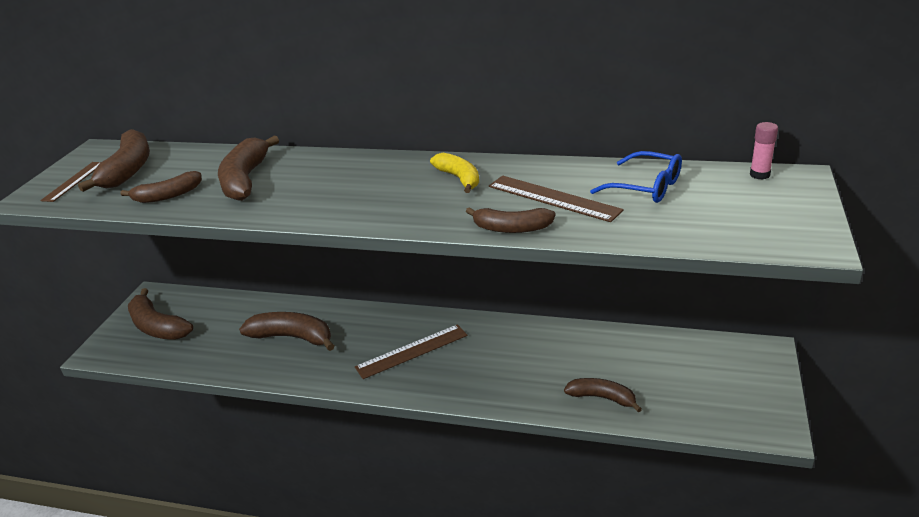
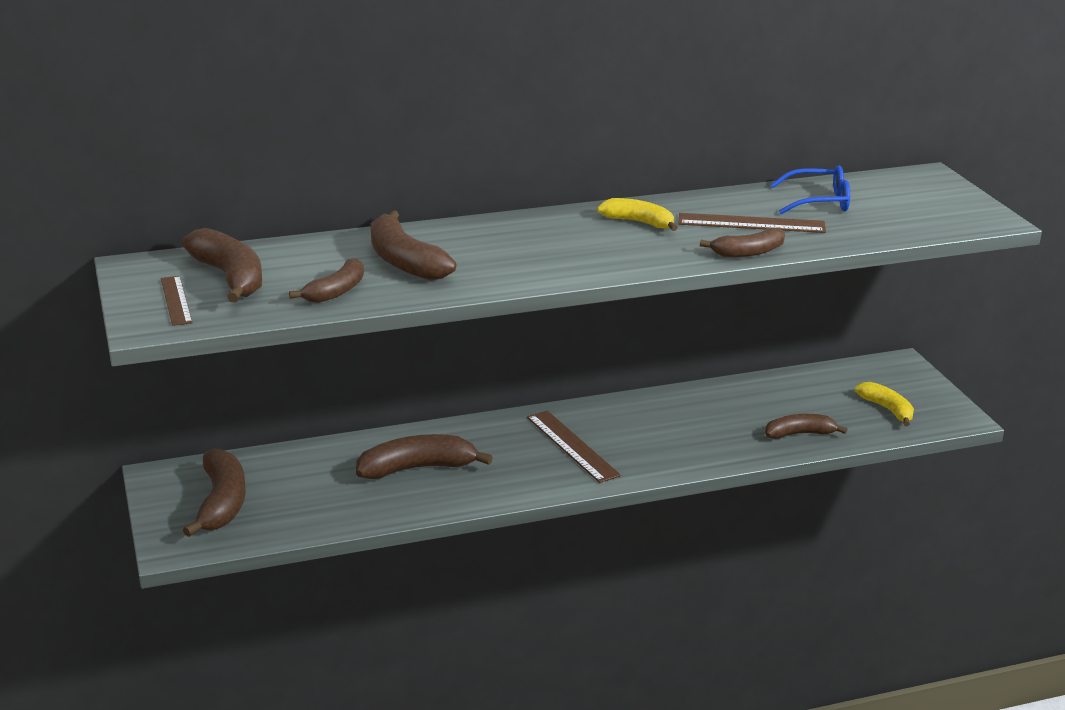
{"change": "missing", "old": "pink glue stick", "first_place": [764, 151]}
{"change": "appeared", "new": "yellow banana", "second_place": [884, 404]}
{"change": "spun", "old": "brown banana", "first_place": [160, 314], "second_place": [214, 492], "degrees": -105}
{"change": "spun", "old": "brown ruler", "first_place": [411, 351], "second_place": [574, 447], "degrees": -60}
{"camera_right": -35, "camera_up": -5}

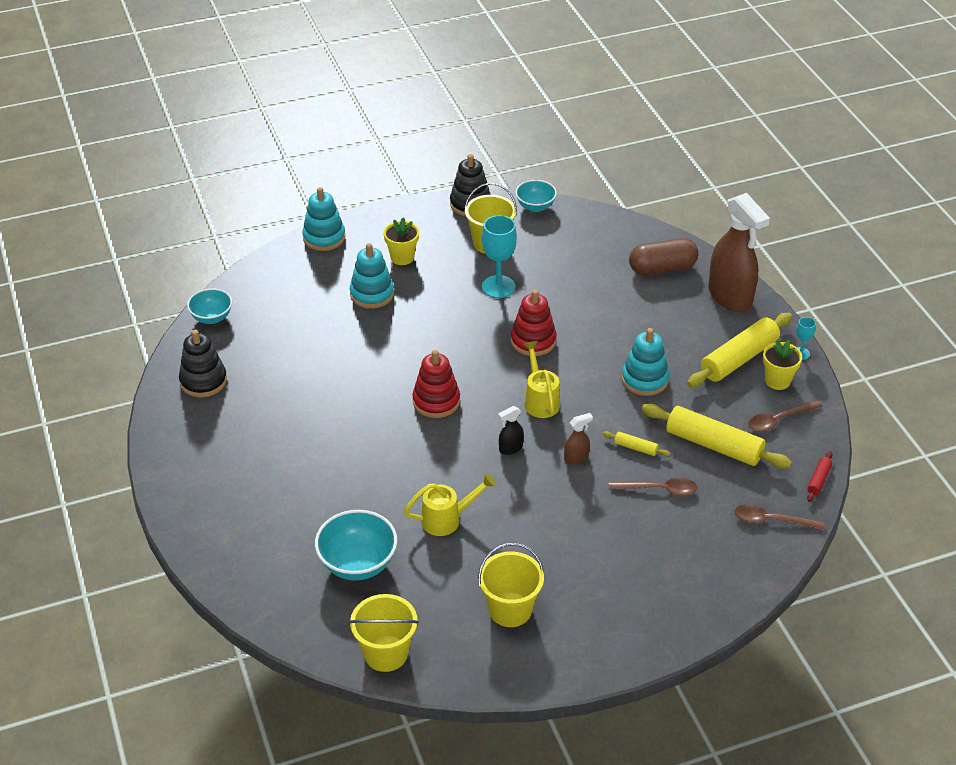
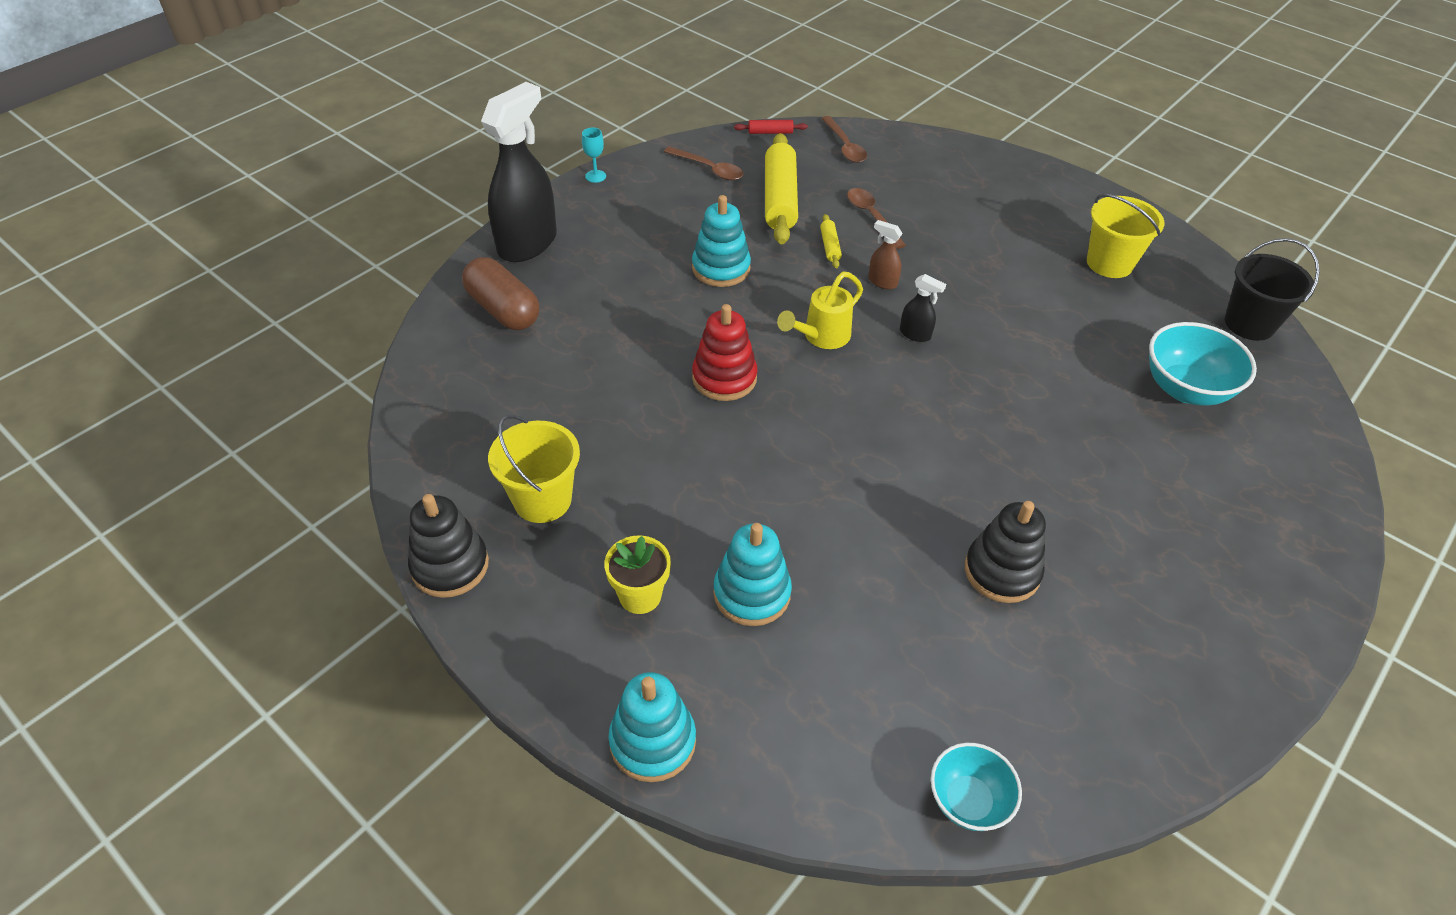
{"change": "missing", "old": "yellow watering can", "first_place": [450, 504]}
{"change": "missing", "old": "red stacking toy", "first_place": [436, 384]}
{"change": "missing", "old": "turquoise goblet", "first_place": [499, 256]}
{"change": "missing", "old": "turquoise bowl", "first_place": [536, 196]}
{"change": "missing", "old": "yellow rolling pin", "first_place": [739, 350]}
{"change": "missing", "old": "yellow flower pot", "first_place": [782, 365]}
{"change": "relocated", "old": "black stacking toy", "first_place": [203, 364], "second_place": [1005, 552]}
{"change": "colour", "old": "yellow bucket", "new": "black bucket", "first_place": [384, 633], "second_place": [1272, 289]}
{"change": "colour", "old": "brown spray bottle", "new": "black spray bottle", "first_place": [739, 252], "second_place": [519, 172]}
{"camera_right": -120, "camera_up": 5}

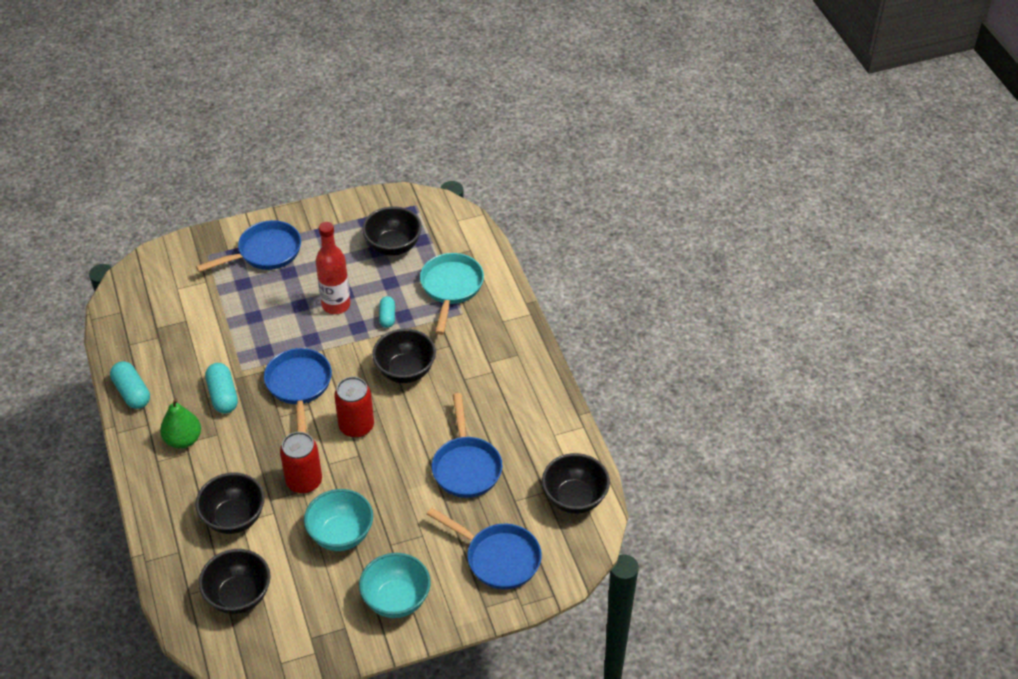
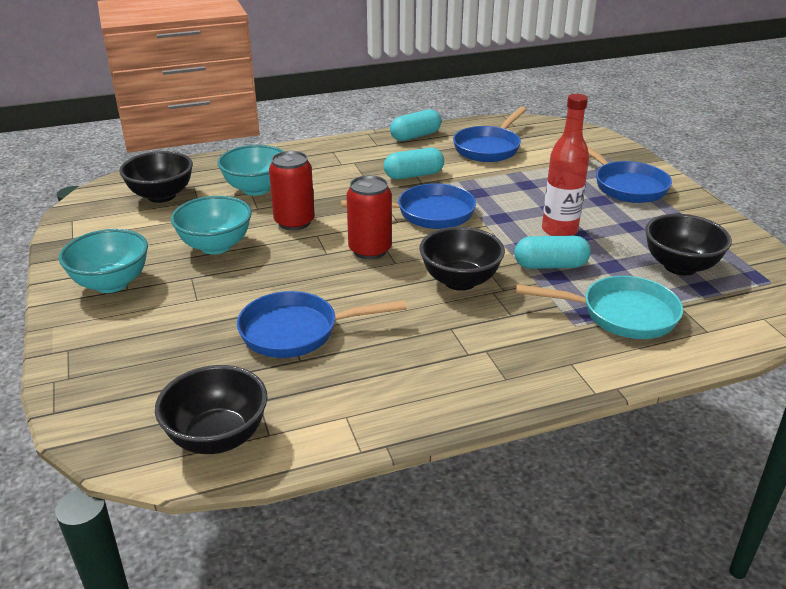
{"change": "missing", "old": "green pear", "first_place": [180, 423]}
{"change": "relocated", "old": "blue pan", "first_place": [484, 548], "second_place": [490, 134]}
{"change": "colour", "old": "black bowl", "new": "turquoise bowl", "first_place": [230, 503], "second_place": [250, 170]}
{"change": "size", "old": "turquoise capsule", "first_place": [387, 312], "second_place": [552, 252], "factor": 1.55}
{"camera_right": 90, "camera_up": -15}

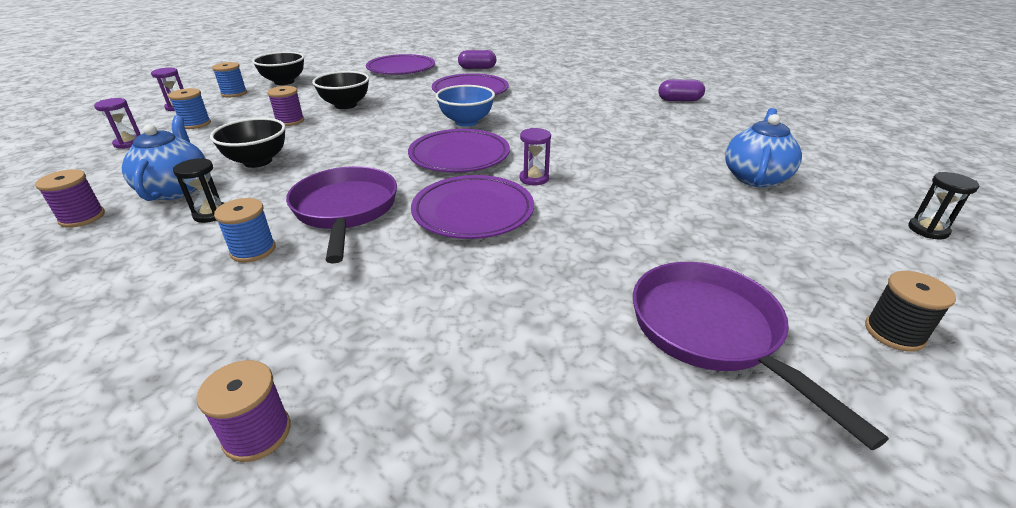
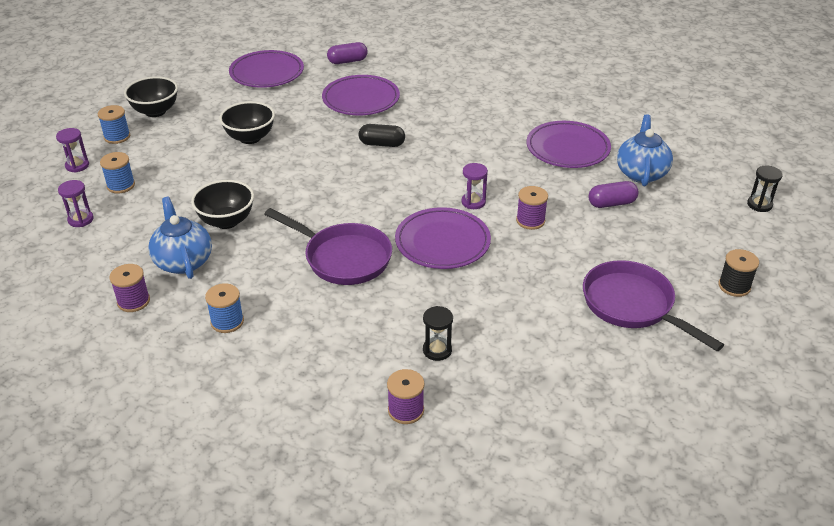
{"change": "relocated", "old": "black hourglass", "first_place": [198, 190], "second_place": [438, 333]}
{"change": "relocated", "old": "blue spool", "first_place": [245, 230], "second_place": [224, 308]}
{"change": "relocated", "old": "purple spool", "first_place": [285, 106], "second_place": [532, 208]}
{"change": "relocated", "old": "purple plate", "first_place": [459, 151], "second_place": [569, 144]}
{"change": "relocated", "old": "purple capsule", "first_place": [681, 90], "second_place": [613, 194]}
{"change": "exchanged", "old": "blue bowl", "new": "black capsule", "first_place": [465, 106], "second_place": [382, 135]}
{"change": "spun", "old": "purple pan", "first_place": [341, 215], "second_place": [328, 246], "degrees": 150}
{"camera_right": -15, "camera_up": 5}

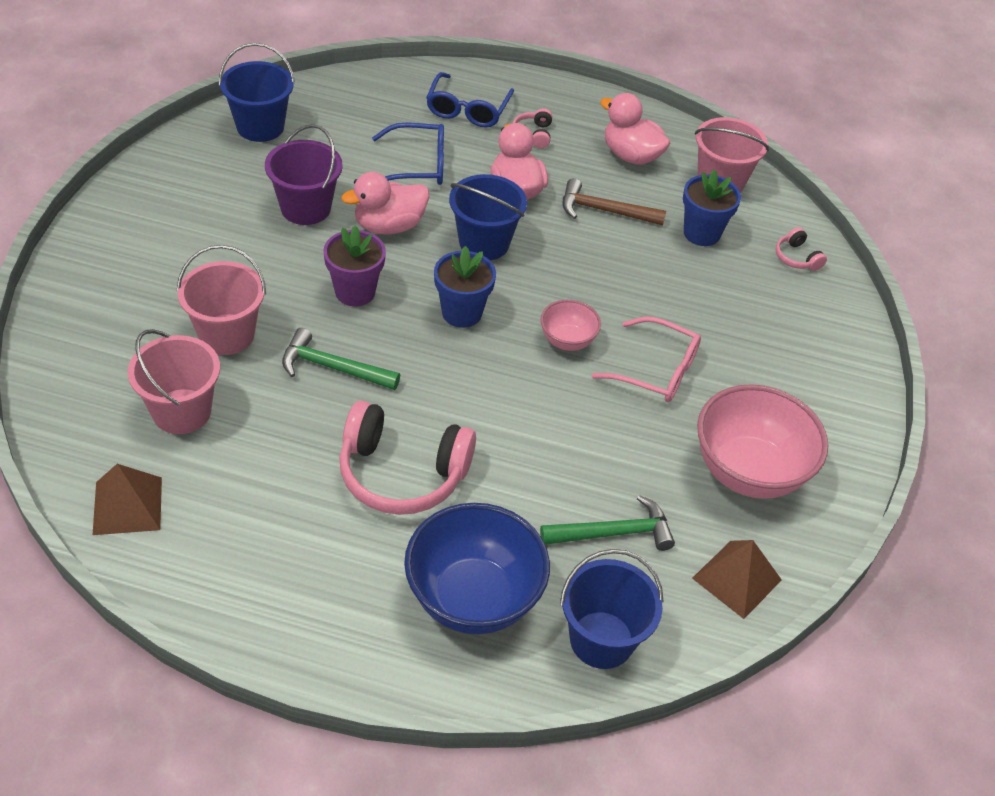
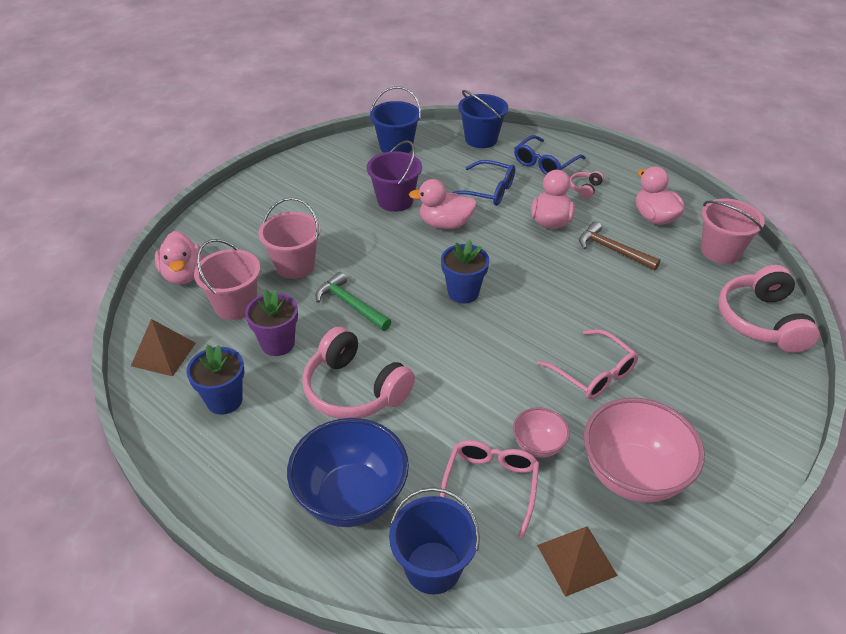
{"change": "appeared", "new": "pink duck", "second_place": [179, 258]}
{"change": "relocated", "old": "purple flower pot", "first_place": [355, 266], "second_place": [271, 322]}
{"change": "relocated", "old": "blue bucket", "first_place": [488, 217], "second_place": [483, 119]}
{"change": "relocated", "old": "pink bowl", "first_place": [571, 325], "second_place": [541, 432]}
{"change": "relocated", "old": "blue flower pot", "first_place": [712, 208], "second_place": [215, 380]}
{"change": "exchanged", "old": "green hammer", "new": "pink glasses", "first_place": [607, 523], "second_place": [489, 489]}
{"change": "size", "old": "pink headphones", "first_place": [801, 249], "second_place": [769, 309], "factor": 2.26}
{"camera_right": 30, "camera_up": -5}

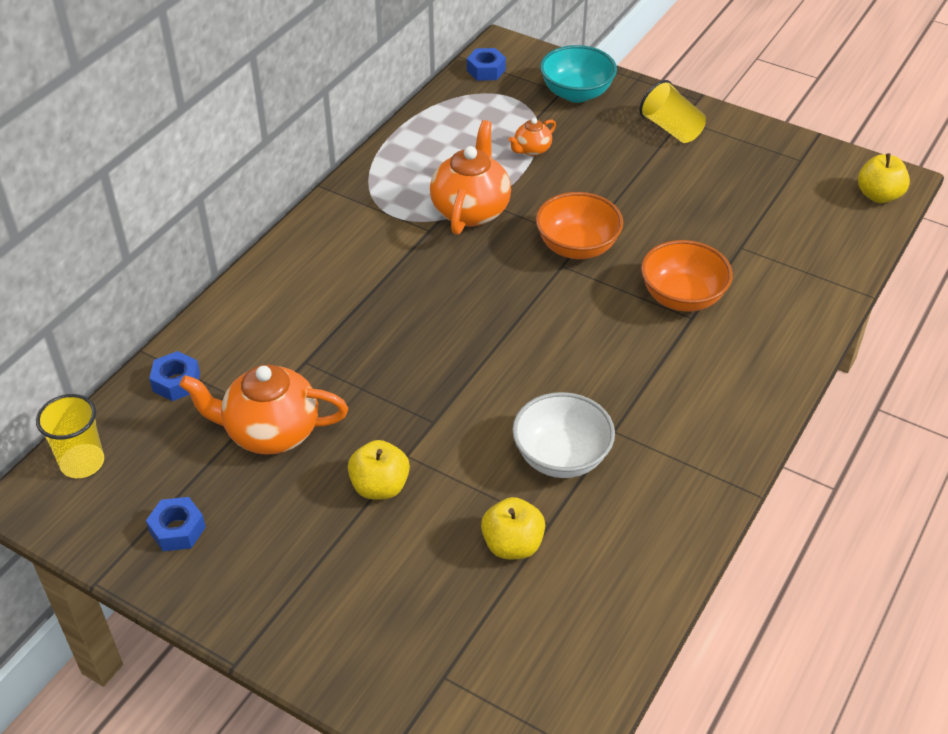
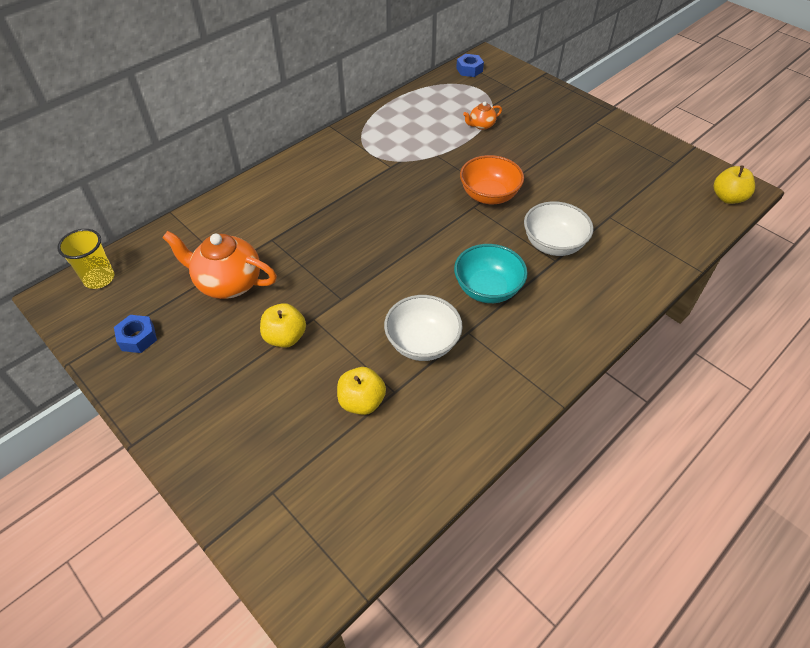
{"change": "missing", "old": "blue nut", "first_place": [174, 376]}
{"change": "missing", "old": "orange teapot", "first_place": [470, 177]}
{"change": "missing", "old": "yellow cup", "first_place": [672, 111]}
{"change": "relocated", "old": "turquoise bowl", "first_place": [578, 73], "second_place": [491, 273]}
{"change": "colour", "old": "orange bowl", "new": "white bowl", "first_place": [687, 276], "second_place": [558, 228]}
{"camera_right": 15, "camera_up": 5}

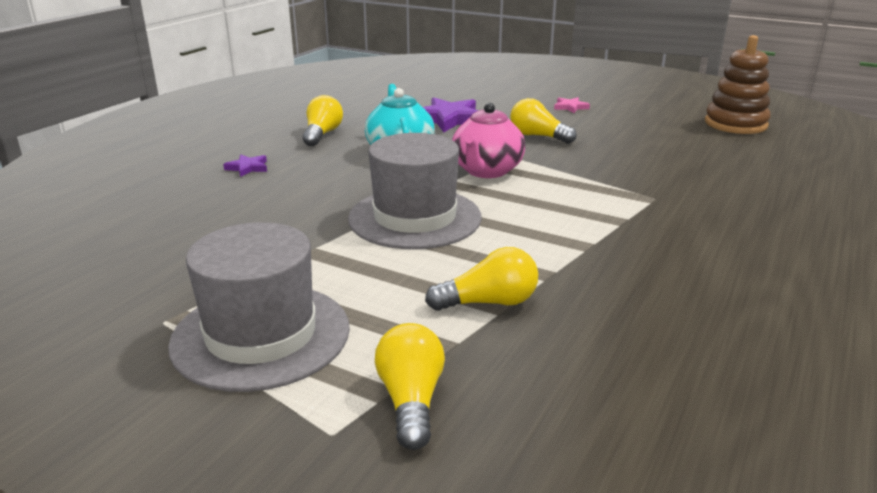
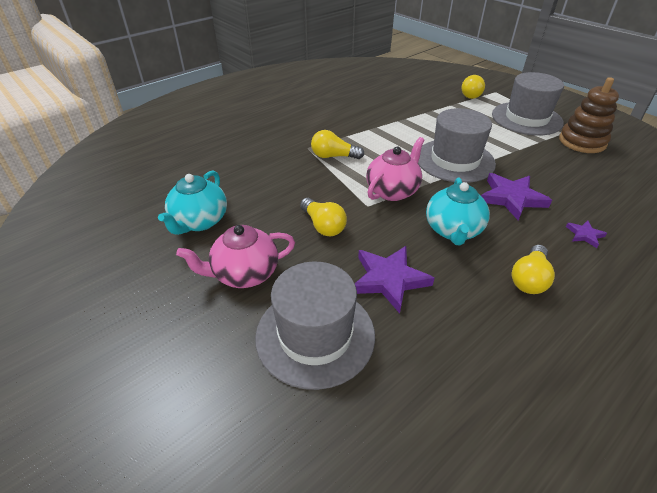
{"change": "appeared", "new": "turquoise teapot", "second_place": [192, 203]}
{"change": "appeared", "new": "grey hat", "second_place": [315, 326]}
{"change": "appeared", "new": "purple star", "second_place": [516, 196]}
{"change": "relocated", "old": "yellow light bulb", "first_place": [481, 279], "second_place": [338, 144]}
{"change": "relocated", "old": "brown stacking toy", "first_place": [738, 84], "second_place": [589, 115]}
{"change": "exchanged", "old": "pink star", "new": "pink teapot", "first_place": [572, 105], "second_place": [235, 256]}
{"camera_right": -160, "camera_up": 15}

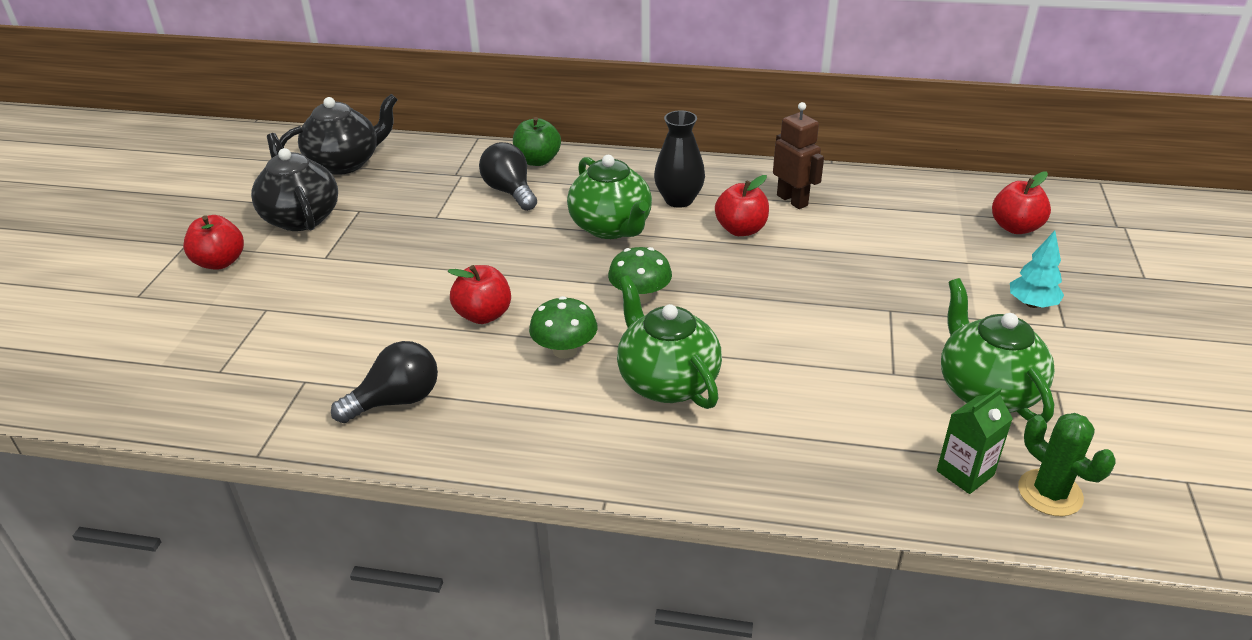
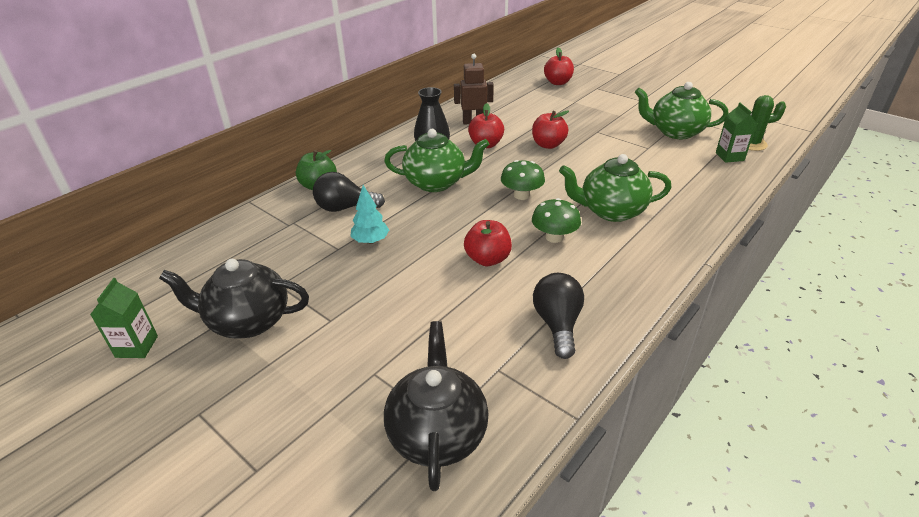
{"change": "appeared", "new": "green carton", "second_place": [124, 318]}
{"change": "relocated", "old": "red apple", "first_place": [213, 242], "second_place": [550, 129]}
{"change": "relocated", "old": "black teapot", "first_place": [338, 134], "second_place": [436, 406]}
{"change": "relocated", "old": "turquoise tree", "first_place": [1037, 269], "second_place": [369, 214]}
{"camera_right": -60, "camera_up": 0}

